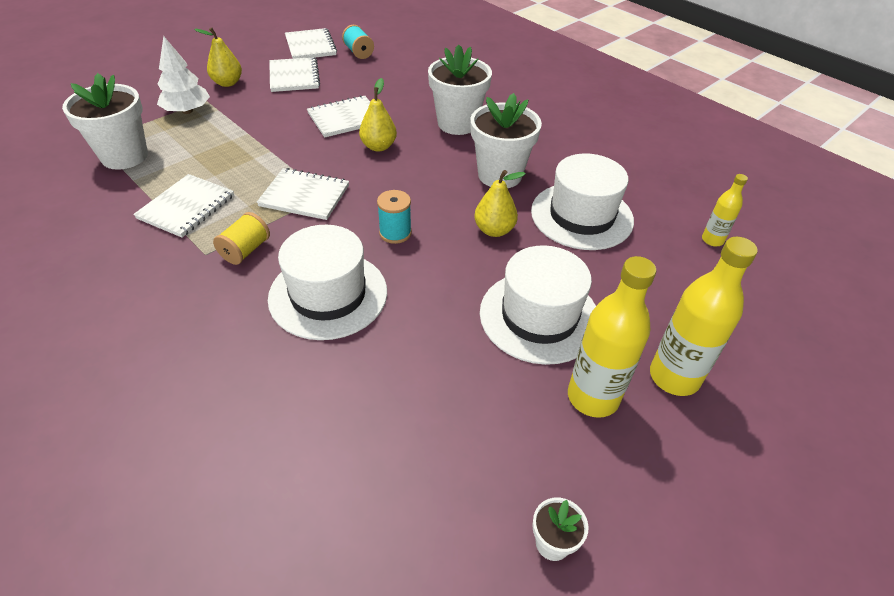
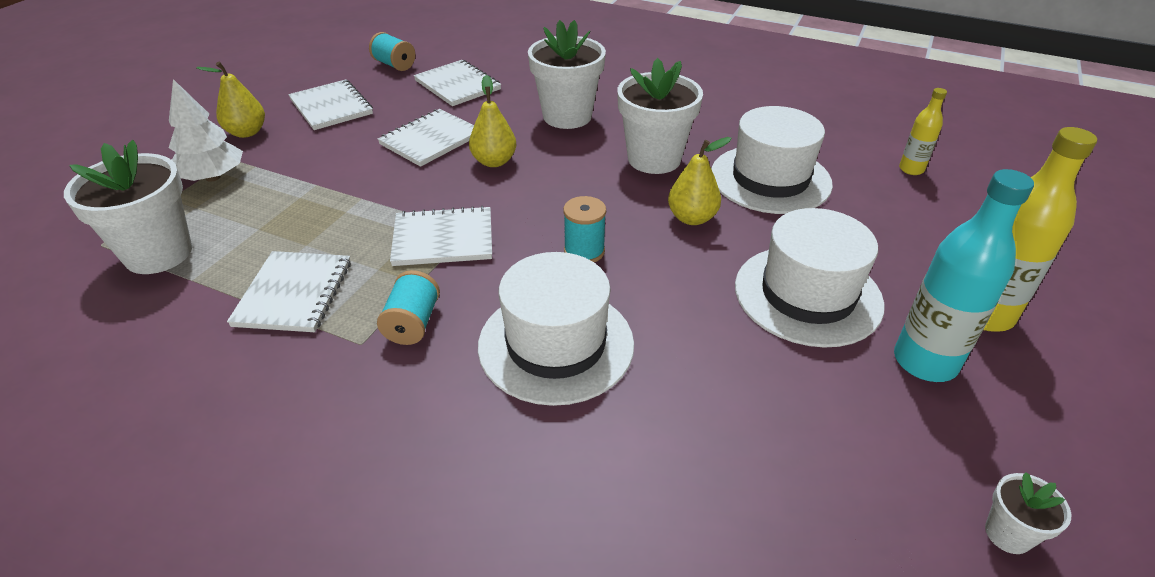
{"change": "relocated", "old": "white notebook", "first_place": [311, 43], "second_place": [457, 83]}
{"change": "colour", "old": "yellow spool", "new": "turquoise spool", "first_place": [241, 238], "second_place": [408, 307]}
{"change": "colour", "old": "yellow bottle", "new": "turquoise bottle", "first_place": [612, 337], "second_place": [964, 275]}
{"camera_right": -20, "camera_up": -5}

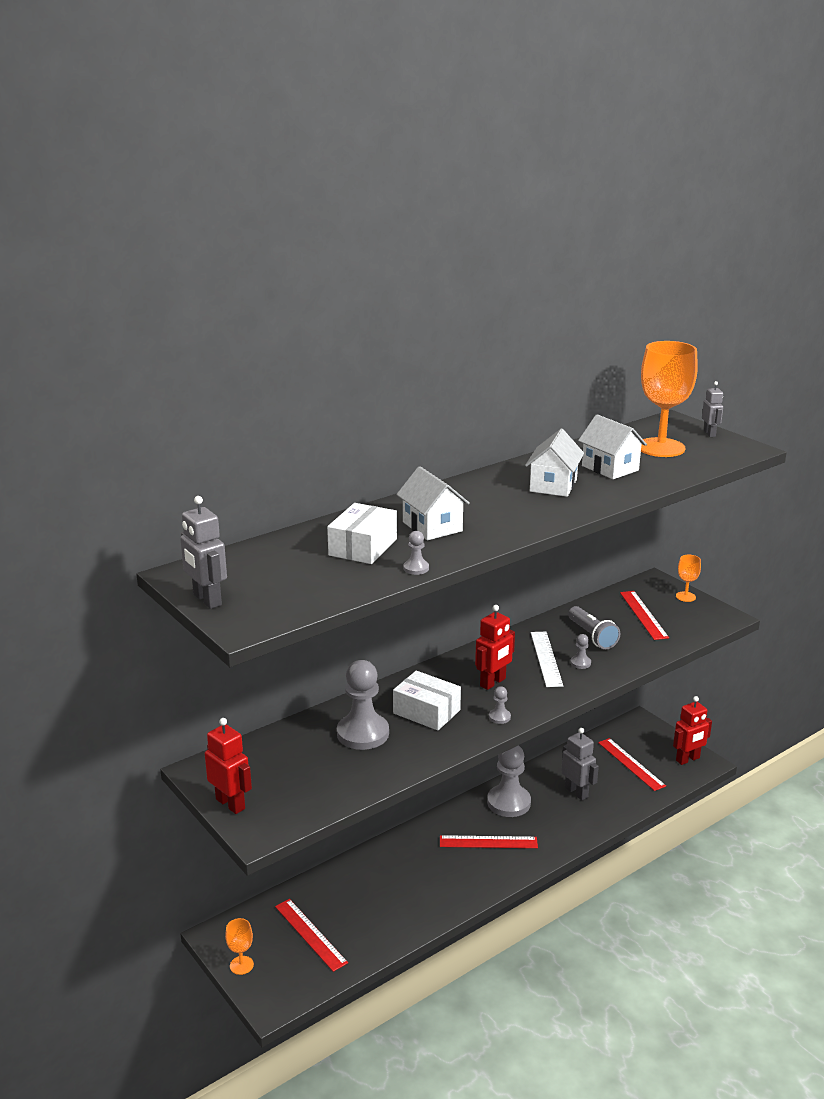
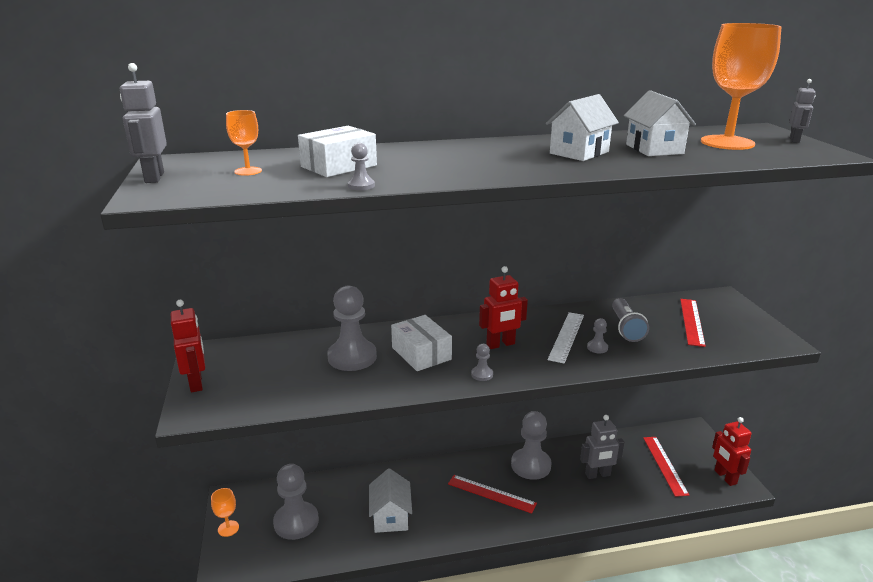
{"change": "relocated", "old": "white house", "first_place": [433, 503], "second_place": [390, 500]}
{"change": "relocated", "old": "orange goblet", "first_place": [688, 578], "second_place": [244, 143]}
{"change": "exchanged", "old": "red ruler", "new": "grey pawn", "first_place": [311, 935], "second_place": [296, 502]}
{"change": "spun", "old": "grey robot", "first_place": [580, 764], "second_place": [602, 447], "degrees": 90}
{"change": "spun", "old": "red robot", "first_place": [692, 730], "second_place": [732, 451], "degrees": 75}
{"camera_right": 25, "camera_up": 0}

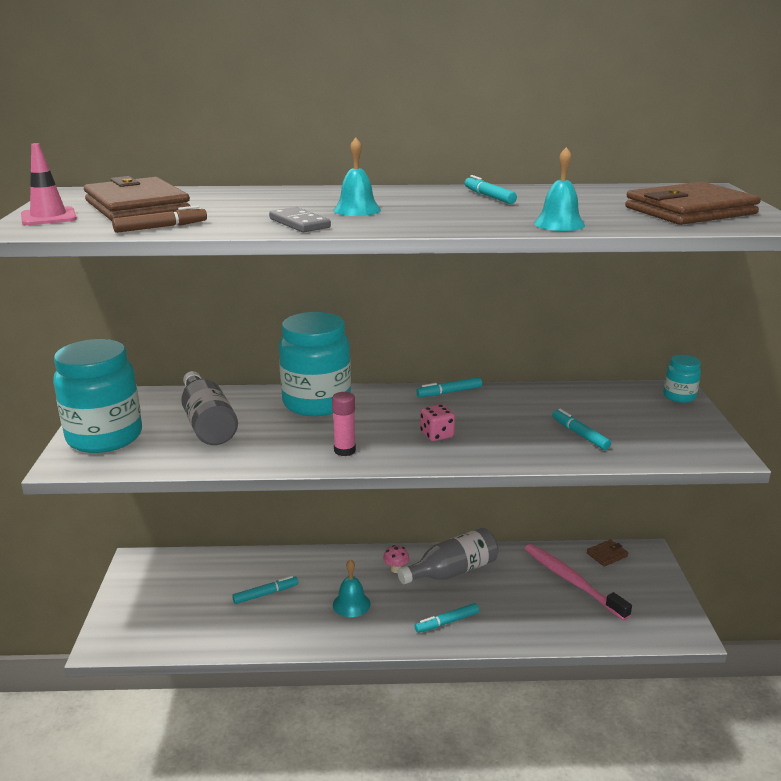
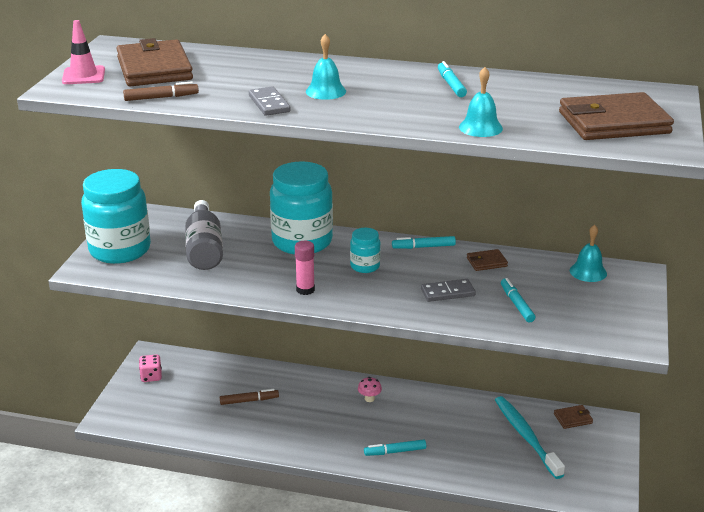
{"change": "missing", "old": "grey bottle", "first_place": [448, 556]}
{"change": "appeared", "new": "grey domino", "second_place": [448, 290]}
{"change": "appeared", "new": "brown wallet", "second_place": [487, 260]}
{"change": "relocated", "old": "turquoise bell", "first_place": [351, 588], "second_place": [588, 253]}
{"change": "relocated", "old": "pink dice", "first_place": [437, 422], "second_place": [150, 368]}
{"change": "relocated", "old": "turquoise jar", "first_place": [682, 379], "second_place": [365, 250]}
{"change": "colour", "old": "turquoise marker", "new": "brown marker", "first_place": [265, 590], "second_place": [249, 397]}
{"change": "colour", "old": "pink toothbrush", "new": "turquoise toothbrush", "first_place": [578, 582], "second_place": [530, 437]}
{"camera_right": 15, "camera_up": 5}

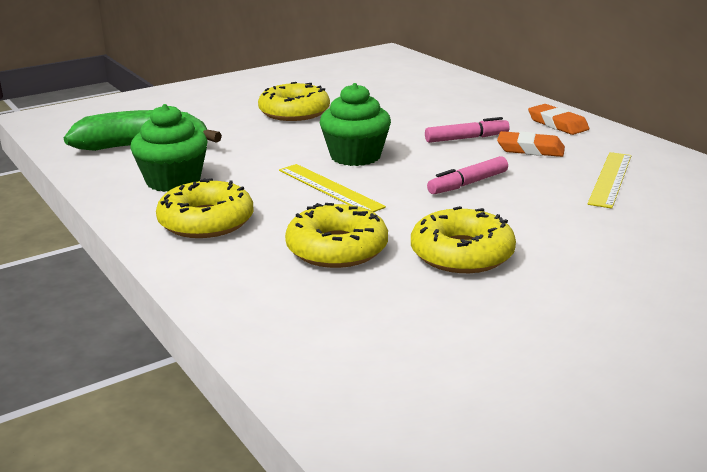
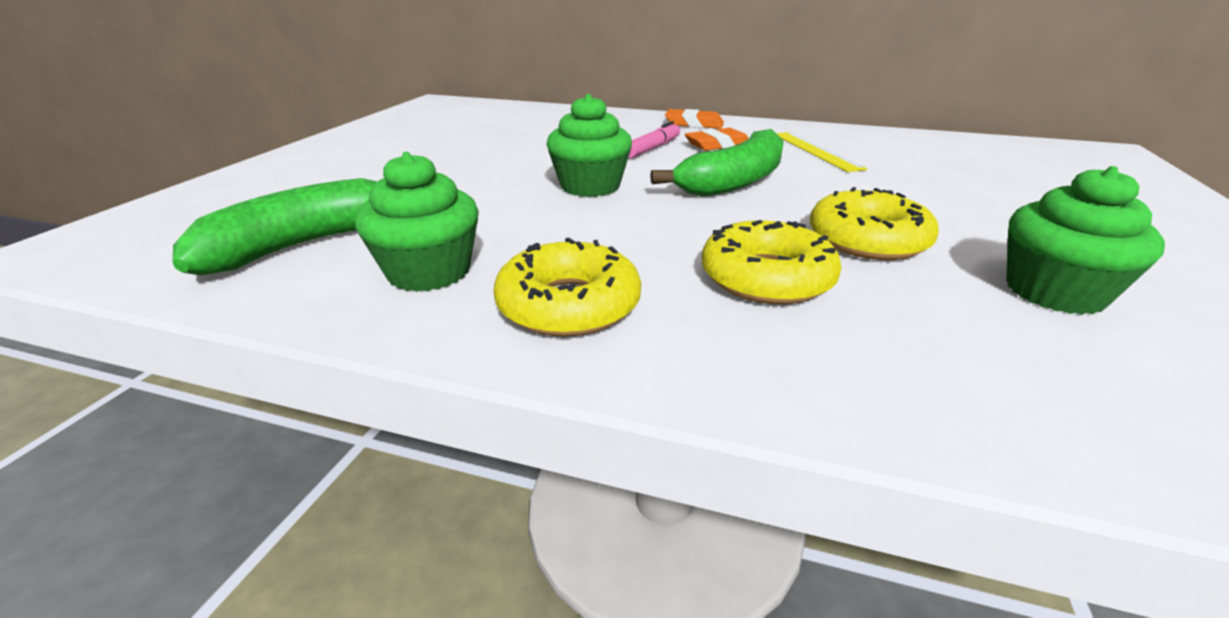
{"change": "missing", "old": "yellow donut", "first_place": [294, 101]}
{"change": "missing", "old": "yellow ruler", "first_place": [332, 188]}
{"change": "appeared", "new": "green cupcake", "second_place": [1085, 240]}
{"change": "exchanged", "old": "pink marker", "new": "green banana", "first_place": [467, 175], "second_place": [717, 163]}
{"camera_right": -40, "camera_up": 5}

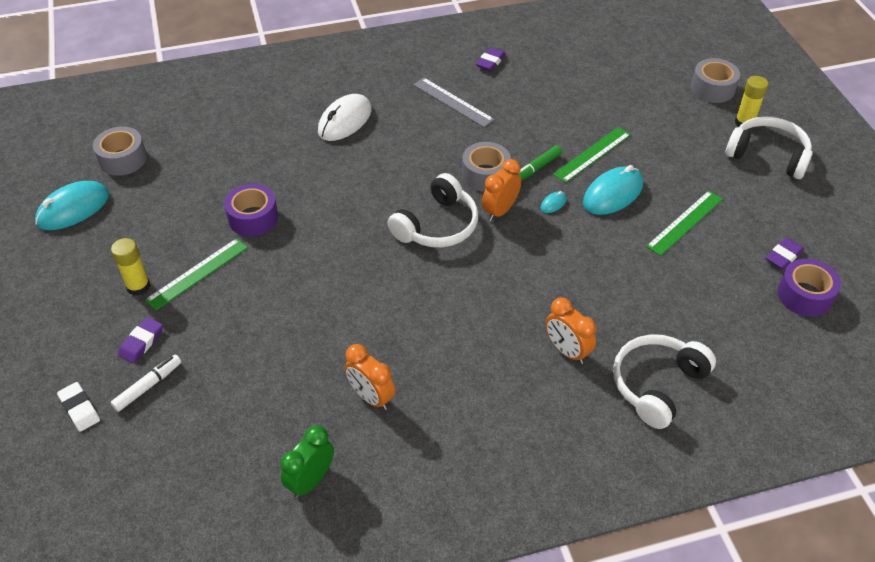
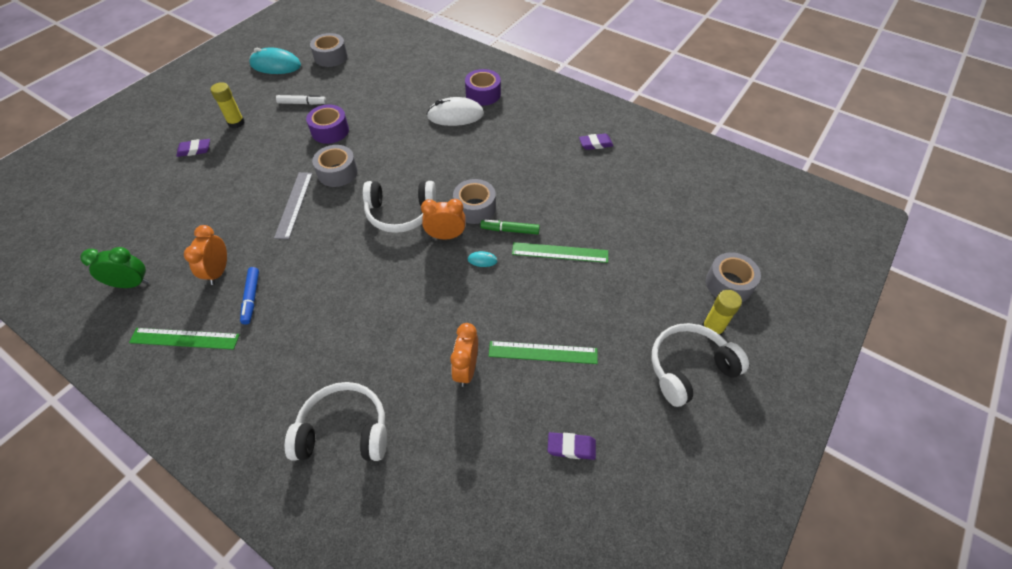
{"change": "missing", "old": "white eraser", "first_place": [78, 407]}
{"change": "missing", "old": "turquoise mouse", "first_place": [613, 190]}
{"change": "appeared", "new": "blue marker", "second_place": [249, 295]}
{"change": "appeared", "new": "grey tape", "second_place": [335, 166]}
{"change": "relocated", "old": "white marker", "first_place": [145, 383], "second_place": [301, 100]}
{"change": "relocated", "old": "green ruler", "first_place": [196, 274], "second_place": [184, 339]}
{"change": "relocated", "old": "grey ruler", "first_place": [453, 102], "second_place": [293, 205]}
{"change": "relocated", "old": "orange clock", "first_place": [570, 331], "second_place": [464, 355]}
{"change": "relocated", "old": "purple tape", "first_place": [809, 288], "second_place": [483, 87]}
{"change": "spun", "old": "white headphones", "first_place": [769, 147], "second_place": [700, 365], "degrees": -105}
{"camera_right": 50, "camera_up": 5}

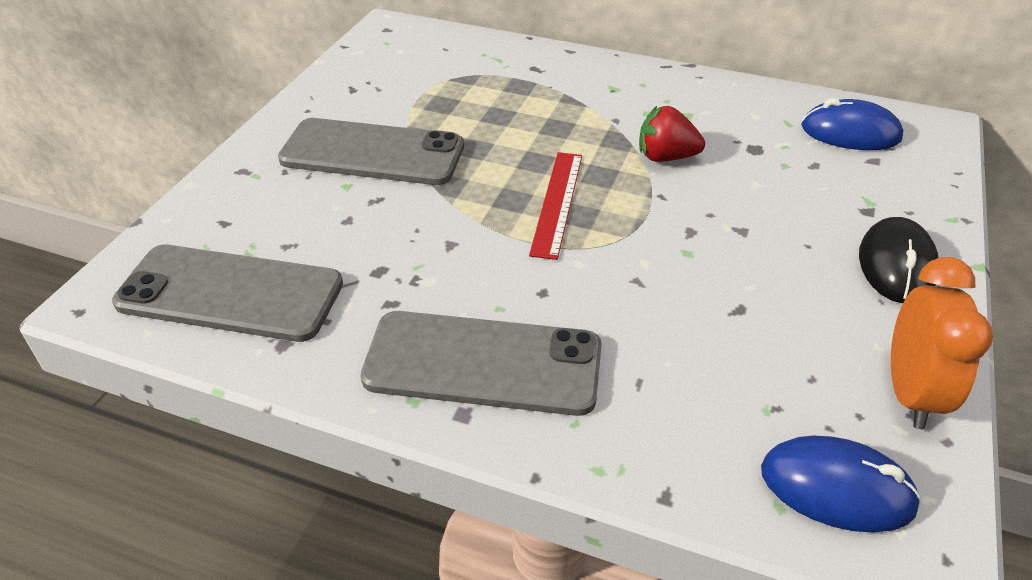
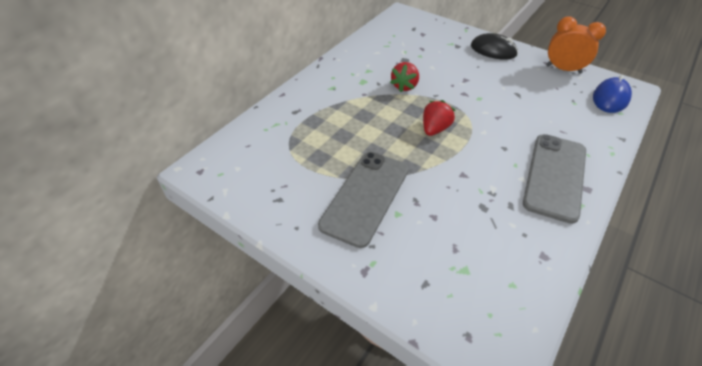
{"change": "missing", "old": "grey phone", "first_place": [227, 293]}
{"change": "missing", "old": "blue mouse", "first_place": [852, 124]}
{"change": "exchanged", "old": "red ruler", "new": "red strawberry", "first_place": [555, 206], "second_place": [439, 118]}
{"camera_right": -75, "camera_up": 5}

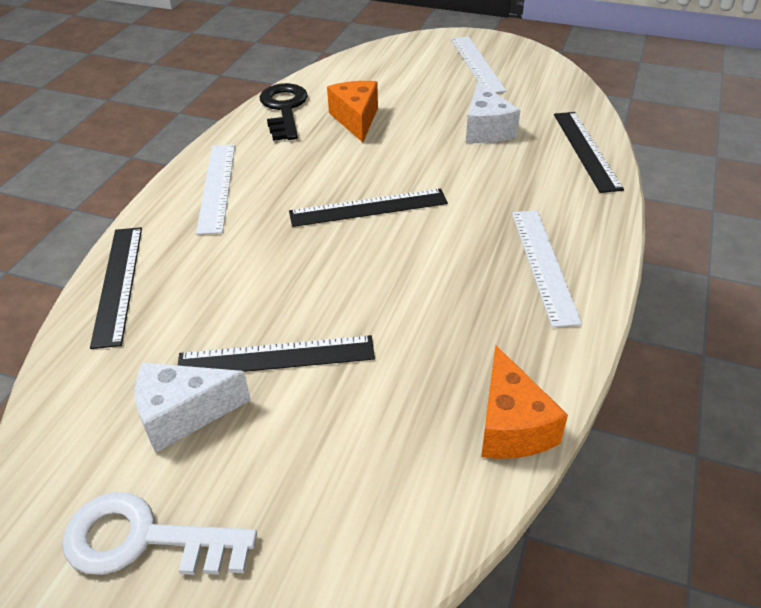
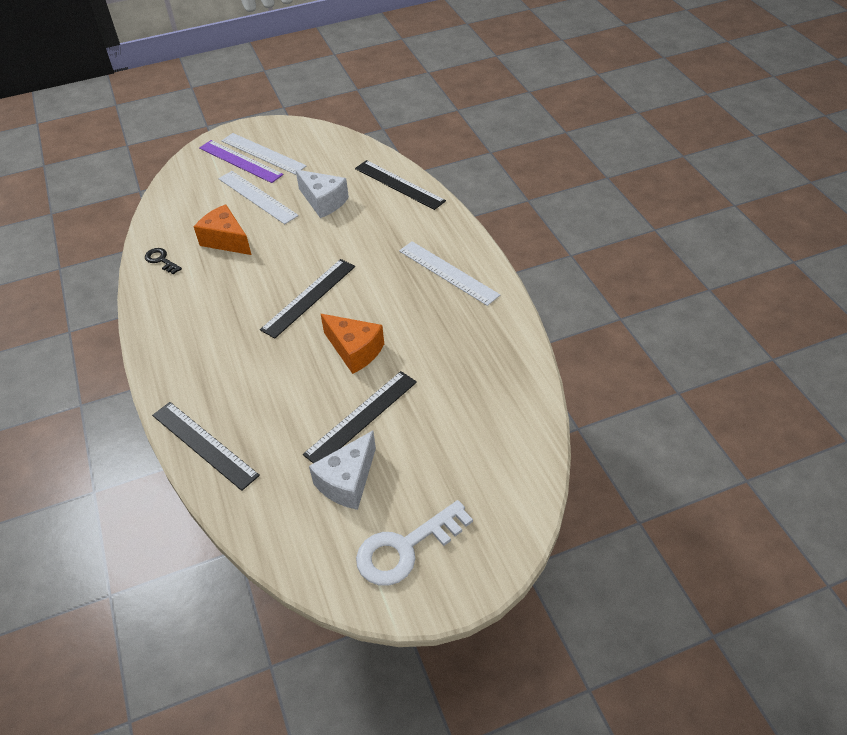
{"change": "appeared", "new": "purple ruler", "second_place": [241, 161]}
{"change": "relocated", "old": "white ruler", "first_place": [215, 189], "second_place": [258, 197]}
{"change": "relocated", "old": "orange cheese", "first_place": [524, 402], "second_place": [352, 344]}
{"change": "size", "old": "black key", "first_place": [284, 112], "second_place": [163, 261], "factor": 0.51}
{"camera_right": -40, "camera_up": 5}

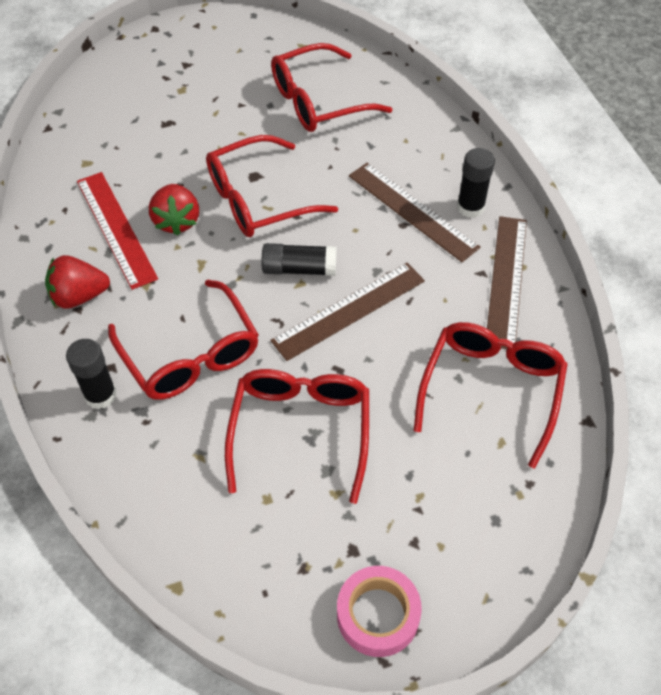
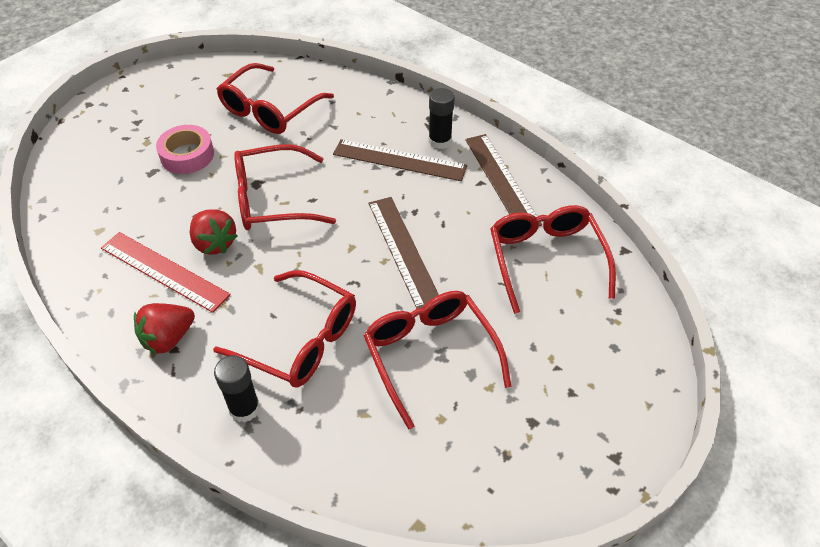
{"change": "missing", "old": "black glue stick", "first_place": [299, 259]}
{"change": "relocated", "old": "pink tape", "first_place": [379, 611], "second_place": [185, 149]}
{"change": "spun", "old": "red glasses", "first_place": [272, 186], "second_place": [285, 187], "degrees": 45}
{"change": "spun", "old": "brown ruler", "first_place": [347, 311], "second_place": [404, 253], "degrees": -45}
{"camera_right": -30, "camera_up": -5}

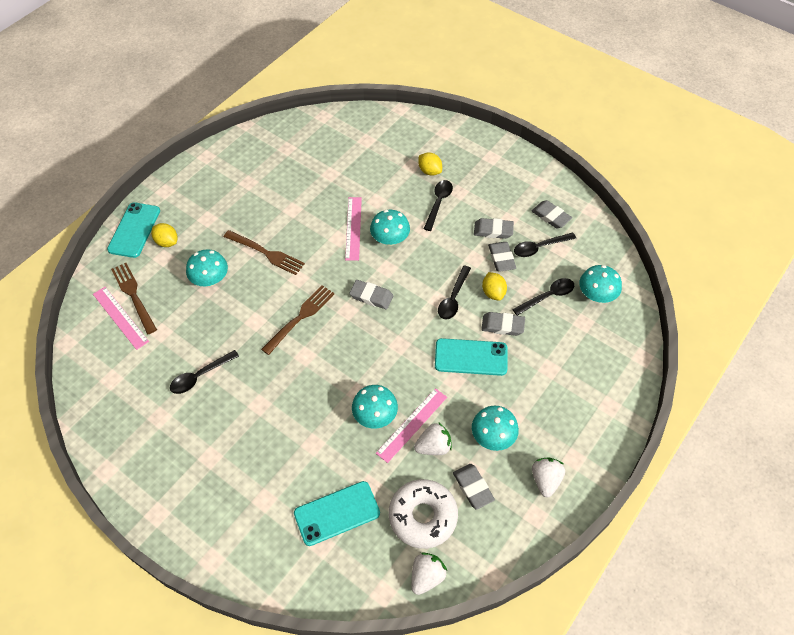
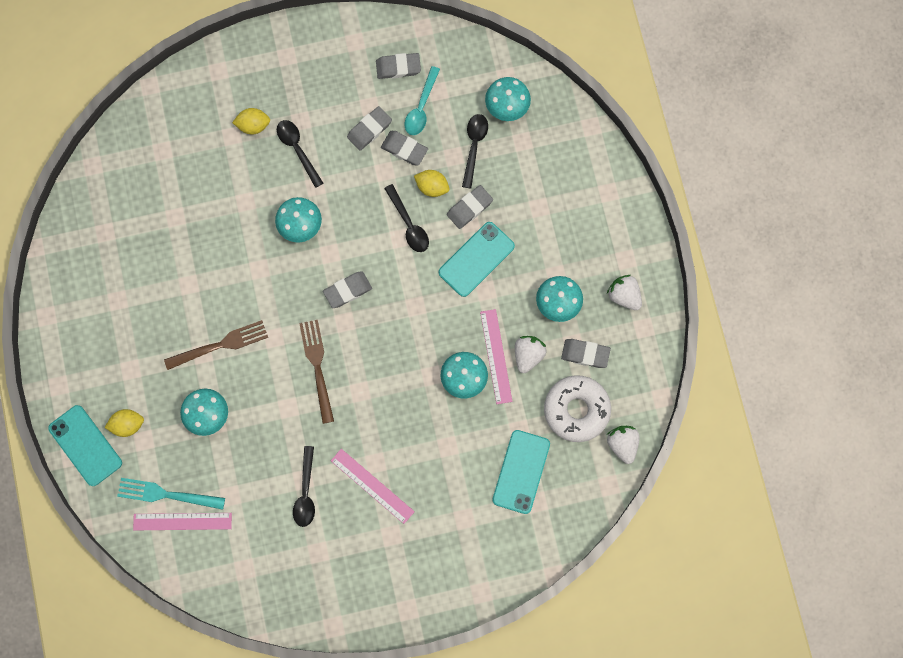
{"change": "relocated", "old": "pink ruler", "first_place": [353, 229], "second_place": [373, 486]}
{"change": "colour", "old": "brown fork", "new": "turquoise fork", "first_place": [134, 298], "second_place": [171, 494]}
{"change": "colour", "old": "black spoon", "new": "turquoise spoon", "first_place": [545, 245], "second_place": [422, 100]}
{"camera_right": -50, "camera_up": 20}

